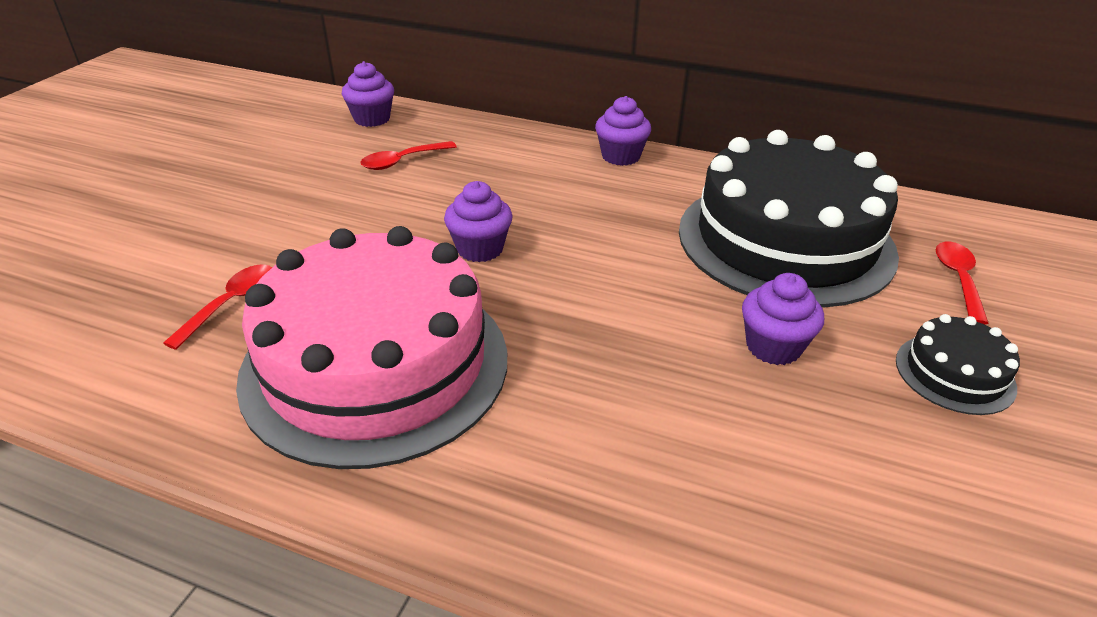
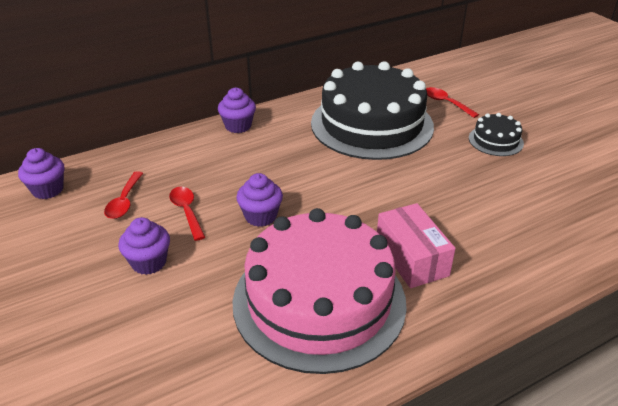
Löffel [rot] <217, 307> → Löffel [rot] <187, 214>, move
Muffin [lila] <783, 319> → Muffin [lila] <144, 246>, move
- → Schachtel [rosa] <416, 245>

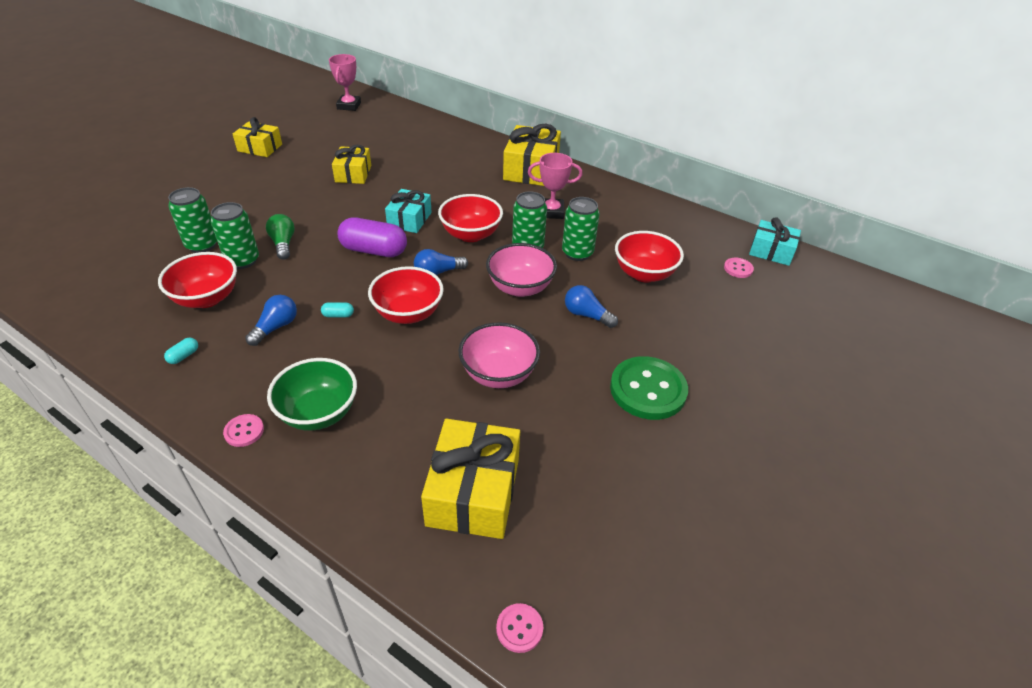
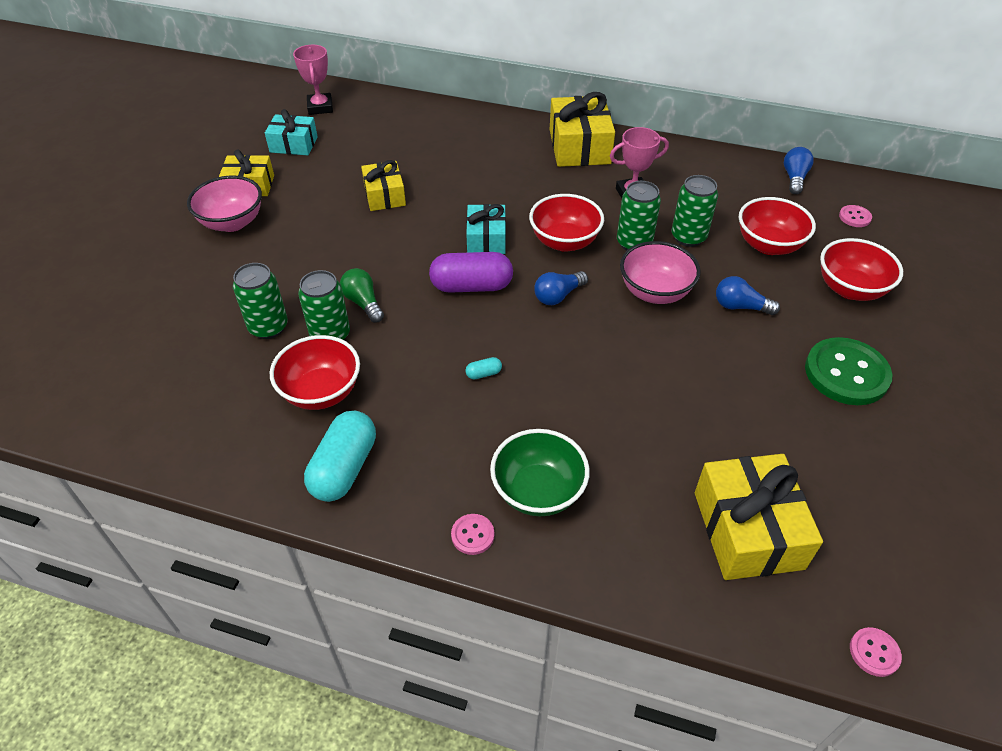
Kapsel [türkis] <181, 351> → Kapsel [türkis] <340, 456>, x2.45
Glühbirne [blau] <271, 320> → Glühbirne [blau] <799, 170>, move
Schüssel [rot] <406, 295> → Schüssel [rot] <861, 269>, move
Schüssel [rosa] <499, 355> → Schüssel [rosa] <224, 204>, move
Geschenk [türkis] <775, 241> → Geschenk [türkis] <291, 132>, move

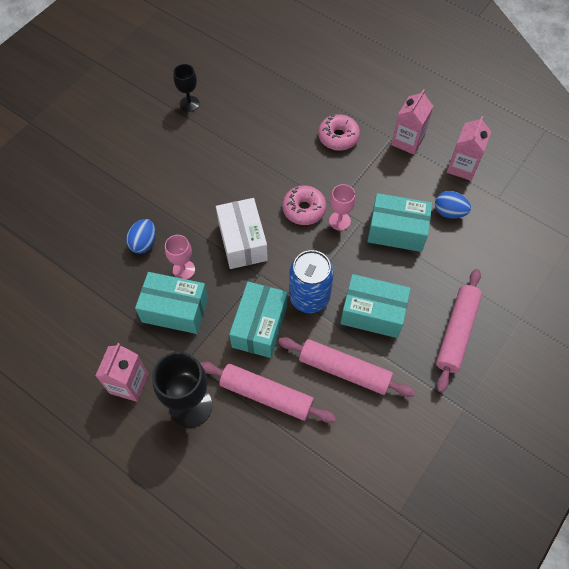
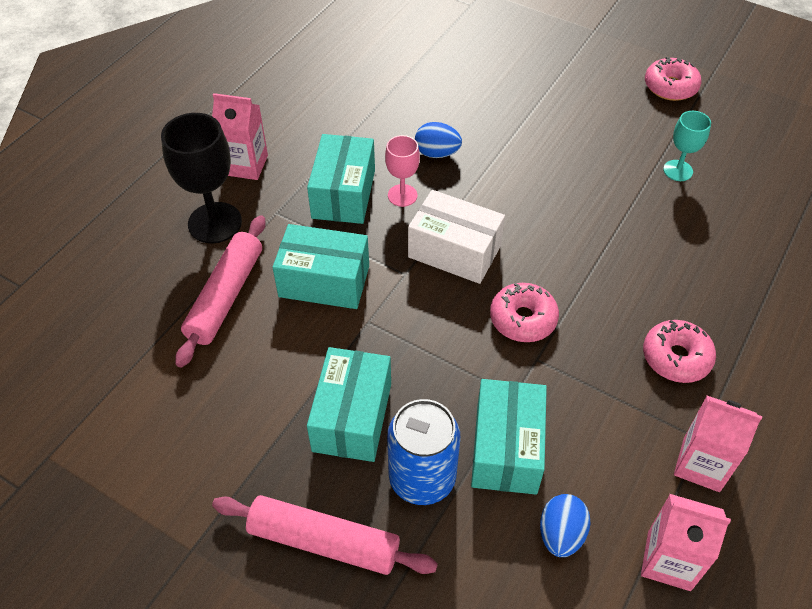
Kelch [schwarz] <186, 88> → Kelch [türkis] <687, 146>
Schachtel [weiß] <242, 233> → Schachtel [weiß] <456, 237>, 45 degrees clockwise
Nudelholz [rosa] <346, 367> → -
Dose [blau] <311, 281> → Dose [blau] <423, 452>, move
Kelch [rosa] <342, 207> → -
- → Donut [rosa] <673, 78>

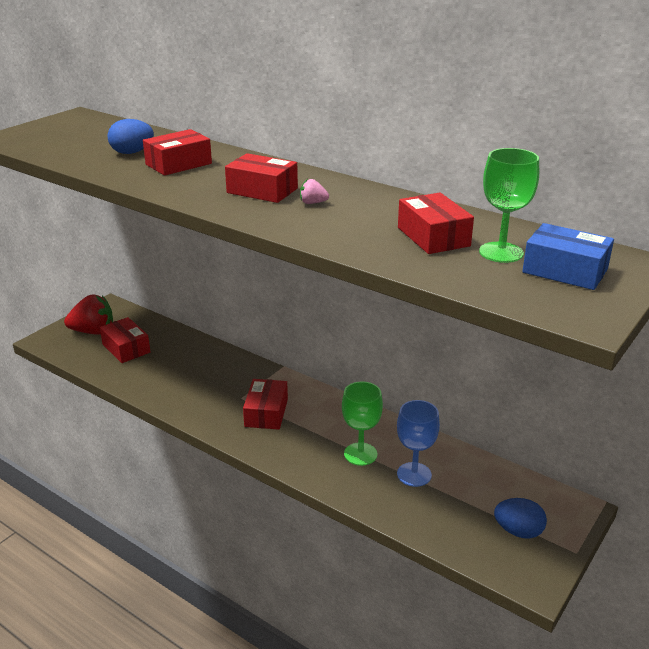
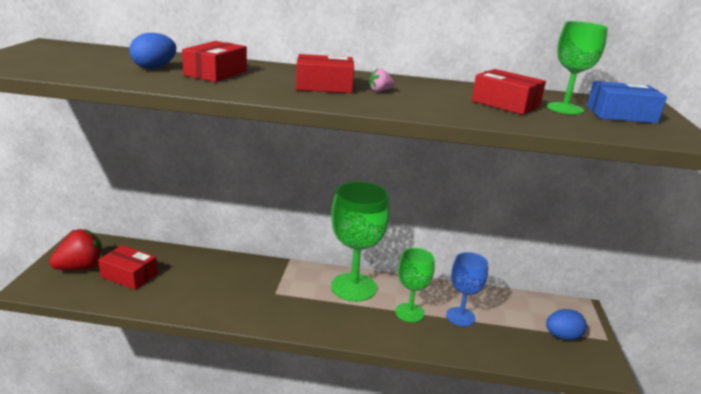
Schachtel [rot] <265, 404> → -
- → Kelch [grün] <360, 242>

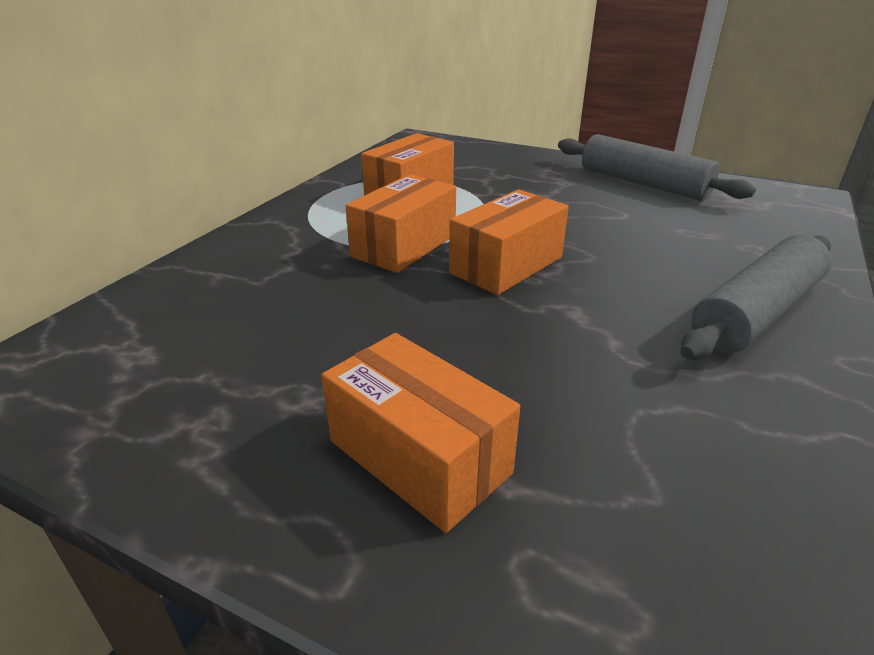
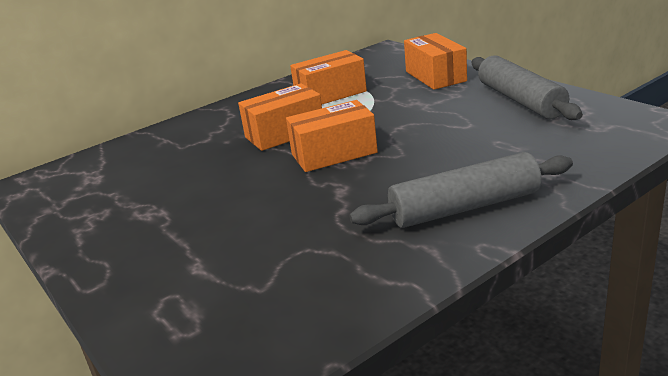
Schachtel [orange] <420, 433> → Schachtel [orange] <435, 61>, move

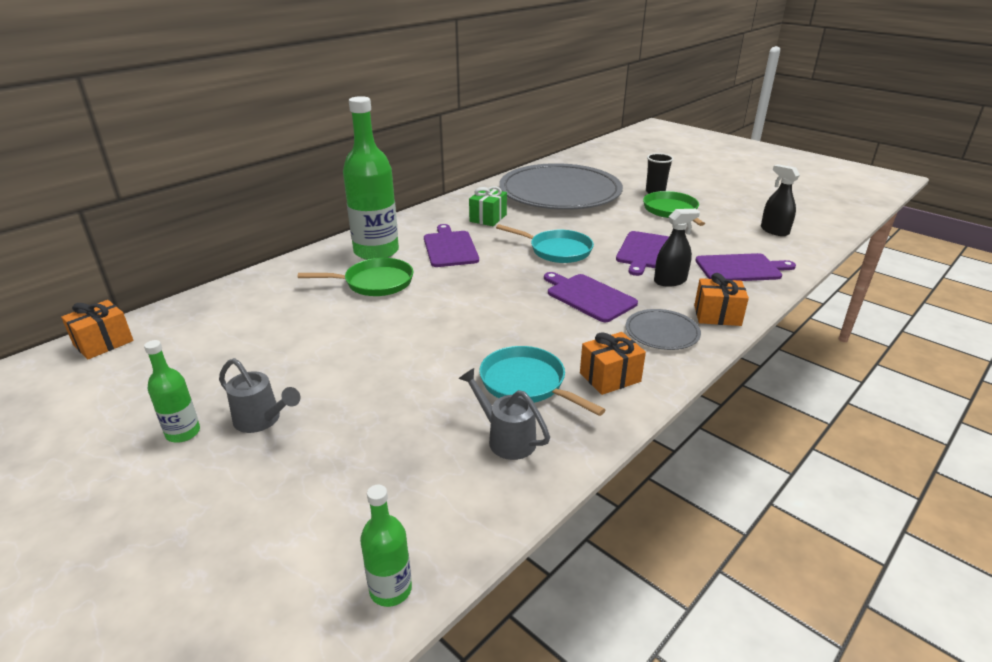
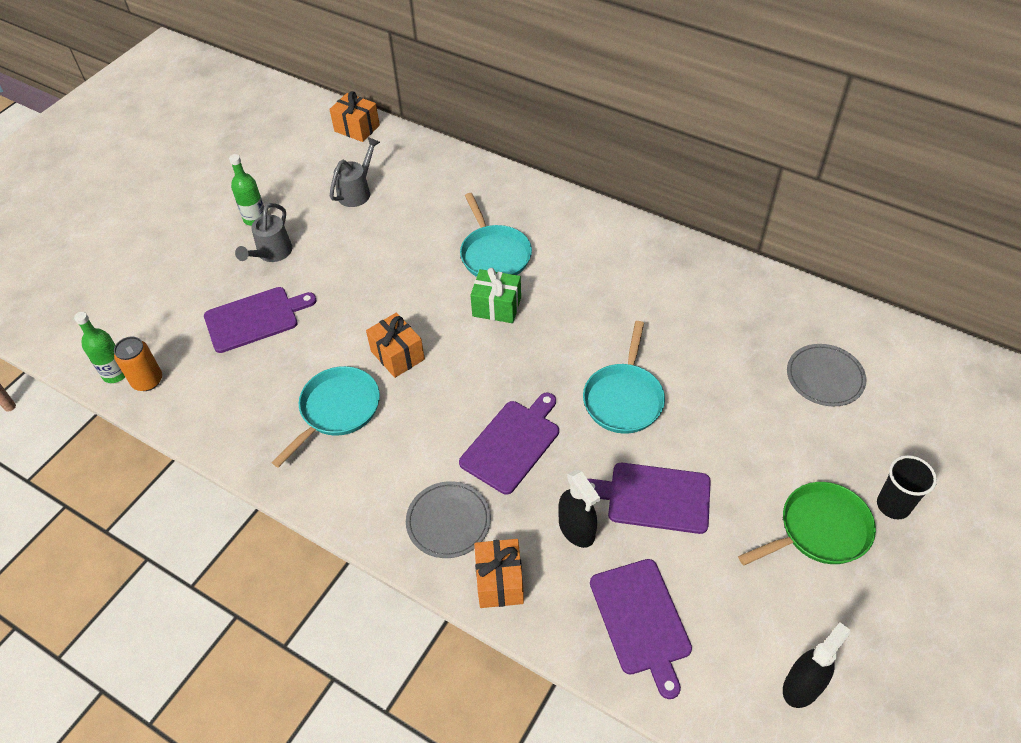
Pfanne [grün] <355, 277> → Pfanne [türkis] <496, 235>
Flasche [grün] <371, 178> → -
Schneidebrett [lila] <451, 245> → Schneidebrett [lila] <260, 320>, move
Gießkanne [grau] <504, 414> → Gießkanne [grau] <355, 172>, move
Geschenk [grün] <488, 206> → Geschenk [grün] <495, 295>, move
Teller [grau] <561, 186> → Teller [grau] <827, 375>, x0.41
Geschenk [orange] <613, 363> → Geschenk [orange] <395, 345>, move
- → Dose [orange] <138, 363>

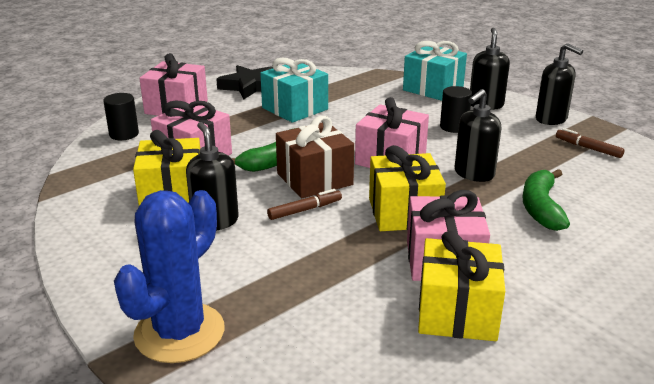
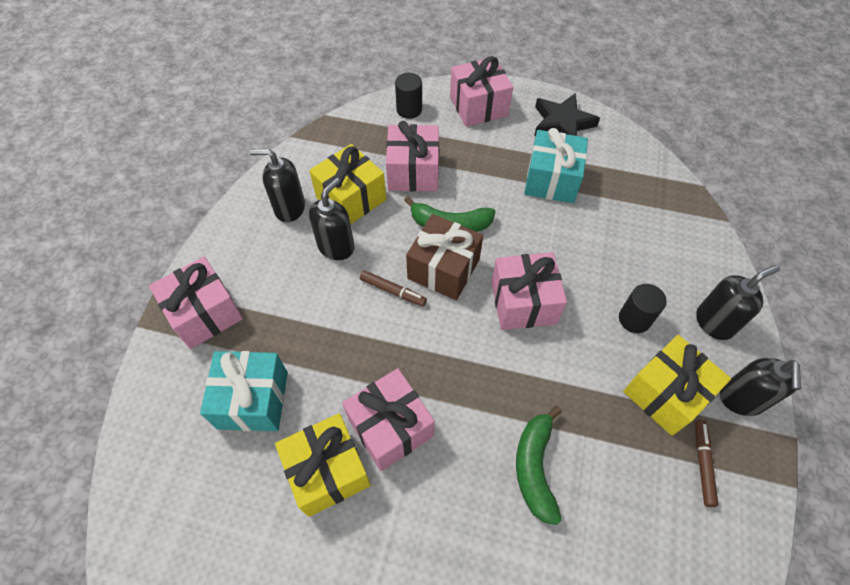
Kaktus [blau] <169, 276> → Geschenk [rosa] <196, 302>
Geschenk [gelb] <407, 188> → Geschenk [gelb] <677, 385>, move
Geschenk [türkis] <435, 71> → Geschenk [türkis] <244, 391>, move
Seifenspender [schwarz] <478, 135> → Seifenspender [schwarz] <277, 185>, move
Banane [grün] <546, 200> → Banane [grün] <539, 465>, 60 degrees counterclockwise

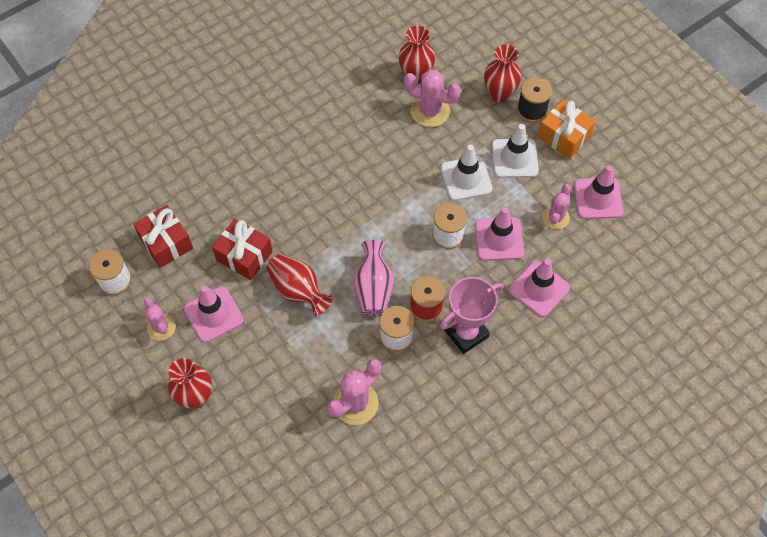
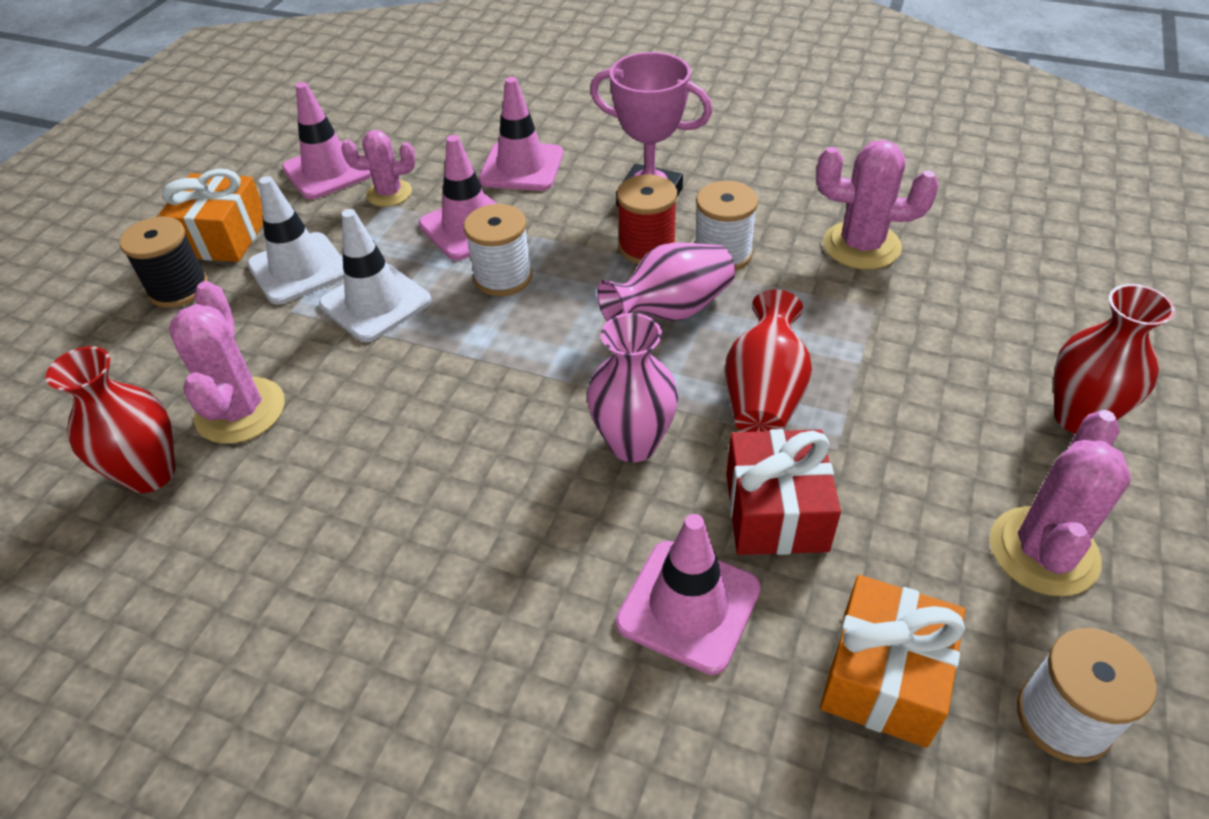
Geschenk [rot] <163, 236> → Geschenk [orange] <892, 661>
Kaktus [rosa] <160, 319> → Kaktus [rosa] <1060, 503>, x1.53
Leitkegel [rosa] <214, 314> → Leitkegel [rosa] <688, 594>, move
Vase [rot] <502, 73> → -
- → Vase [rosa] <632, 387>

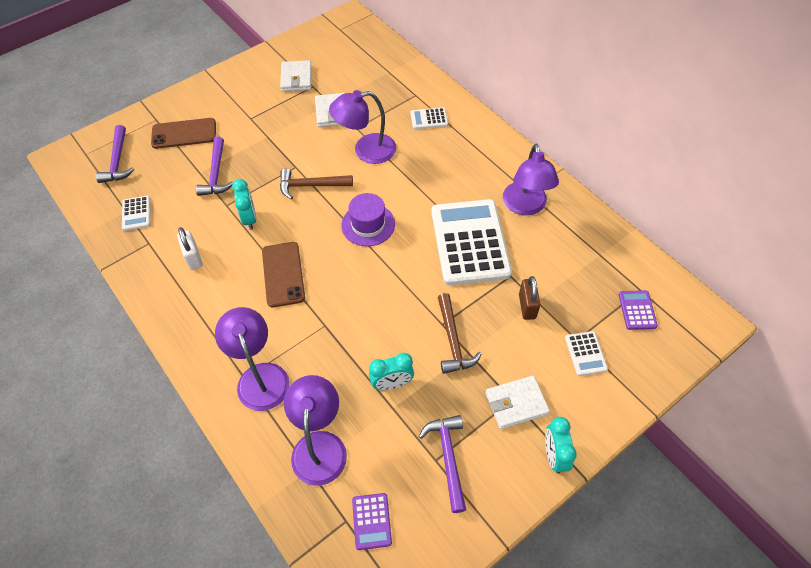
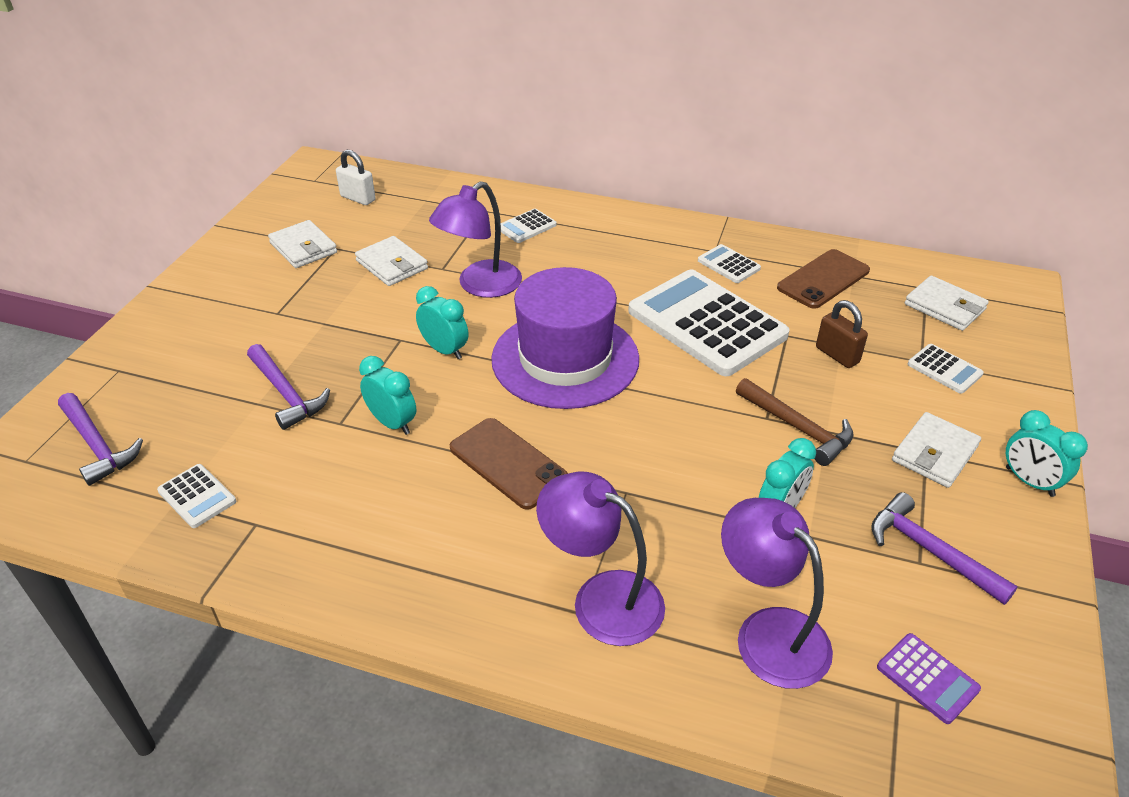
Handy [braun] <183, 133> → Handy [braun] <823, 279>, move
Vorhängeschloss [weiß] <190, 248> → Vorhängeschloss [weiß] <356, 177>, move
Hammer [braun] <316, 183> → Wecker [türkis] <442, 322>
Hut [lila] <368, 219> → Hut [lila] <565, 338>, x1.78
Lampe [lila] <531, 179> → Taschenrechner [weiß] <729, 263>
Taschenrechner [lila] <638, 310> → Geldbörse [weiß] <947, 303>

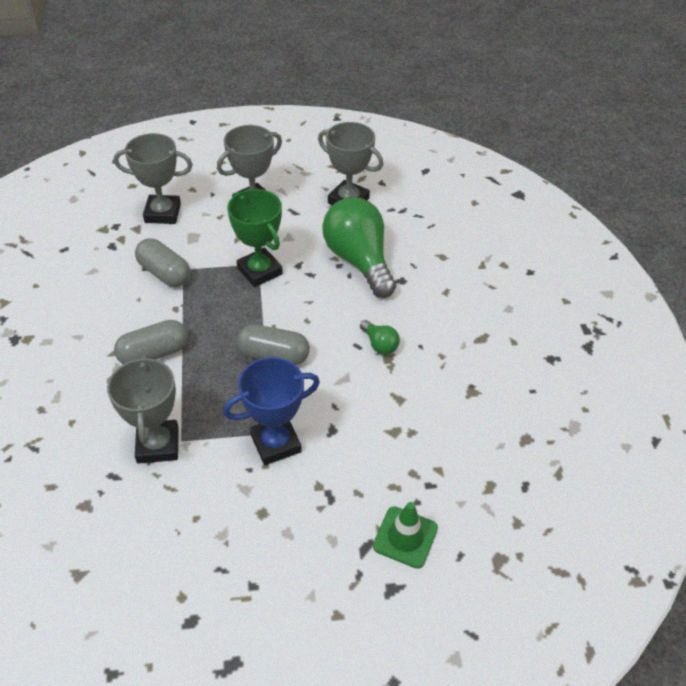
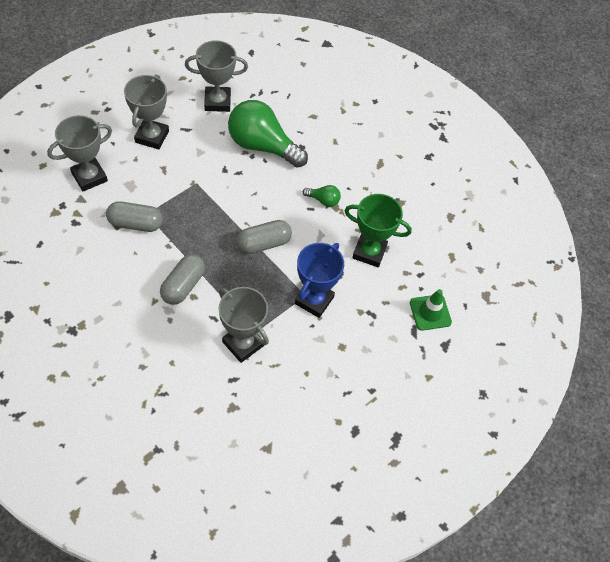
Pokal [grün] <255, 238> → Pokal [grün] <378, 230>, move

